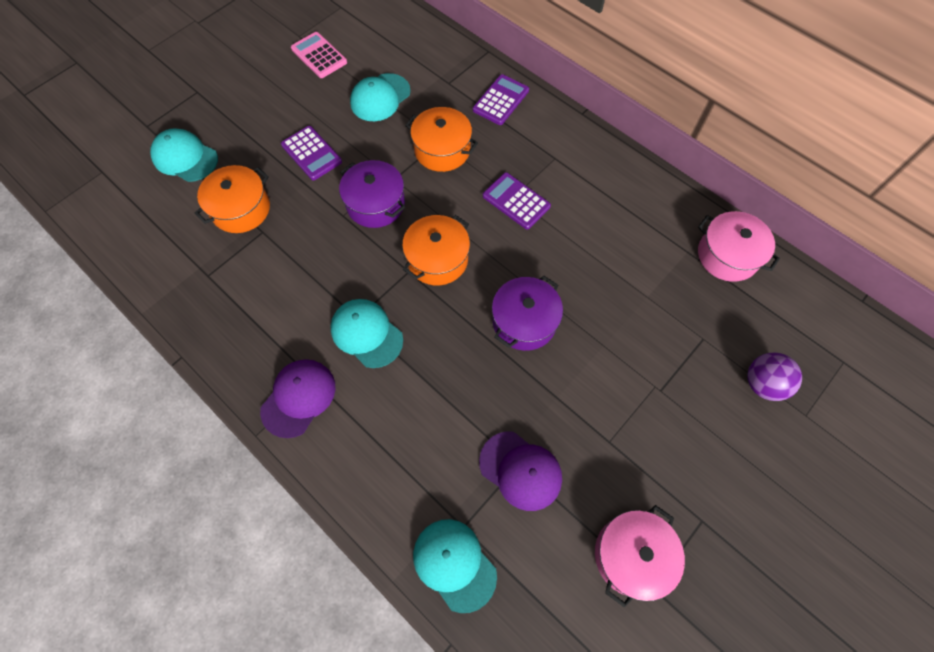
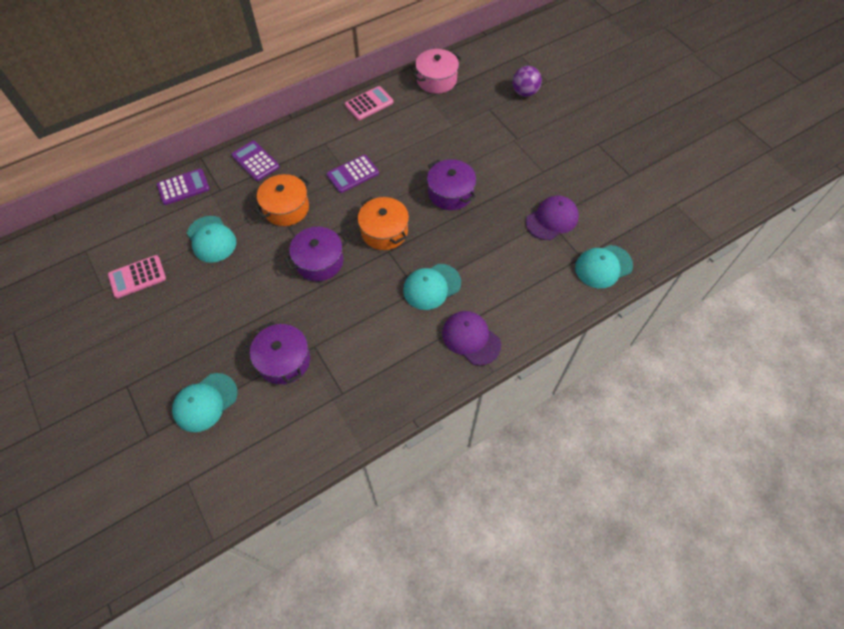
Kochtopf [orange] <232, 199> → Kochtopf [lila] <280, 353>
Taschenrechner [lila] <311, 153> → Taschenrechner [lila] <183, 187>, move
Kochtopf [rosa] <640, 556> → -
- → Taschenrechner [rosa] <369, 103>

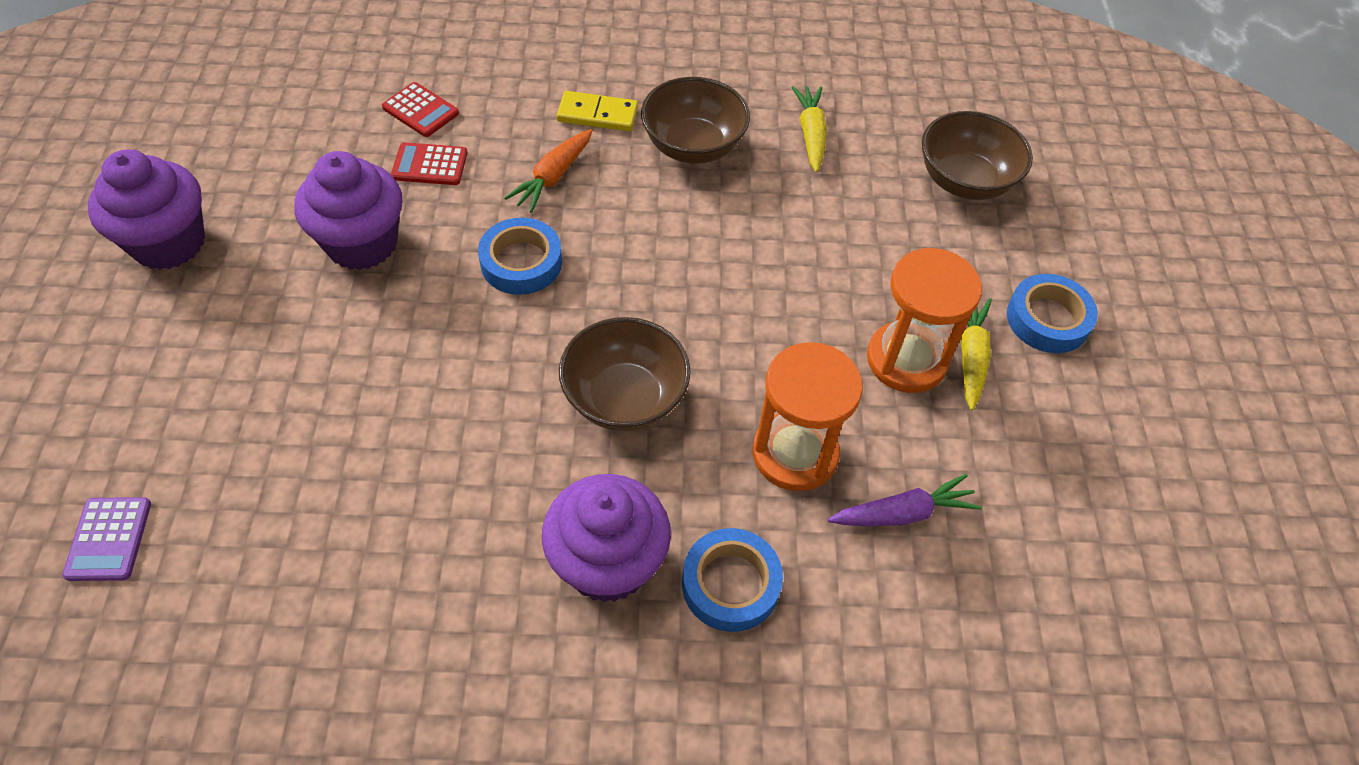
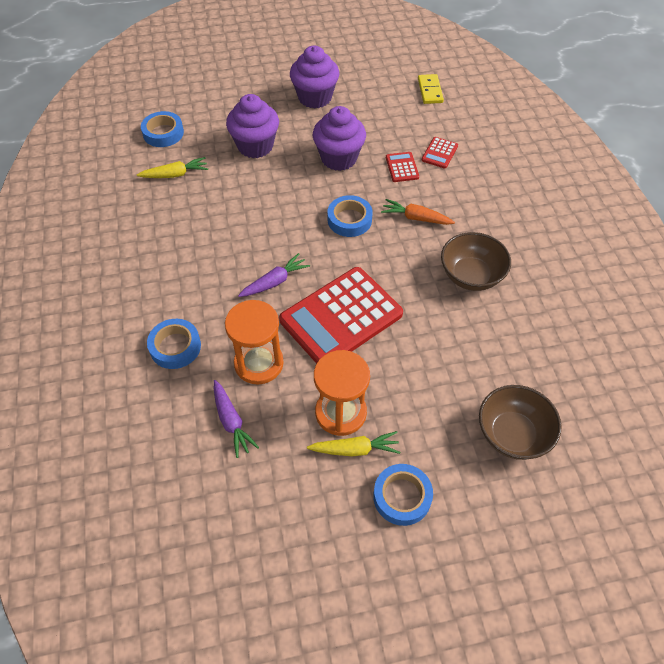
Taschenrechner [lila] <106, 539> → Klebeband [blau] <162, 129>
Muffin [lila] <606, 538> → Muffin [lila] <252, 126>, move
Dominostein [gelb] <597, 111> → Dominostein [gelb] <431, 89>, move
Schüssel [braun] <625, 374> → Karotte [lila] <274, 275>
Karotte [gelb] <809, 129> → Karotte [gelb] <172, 167>, move
- → Taschenrechner [rot] <341, 315>

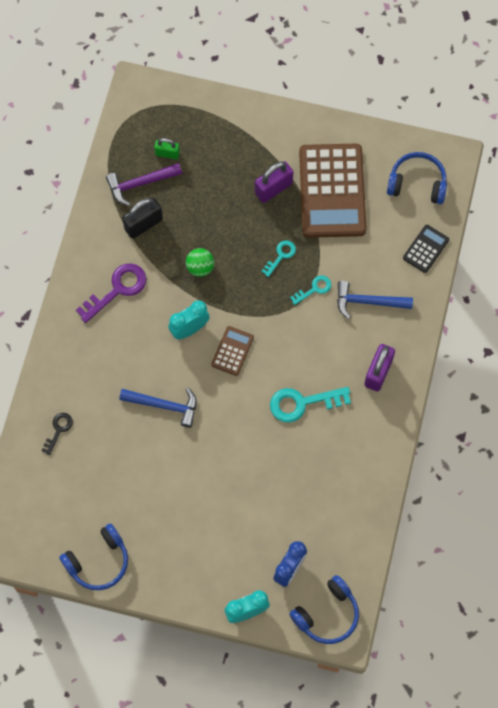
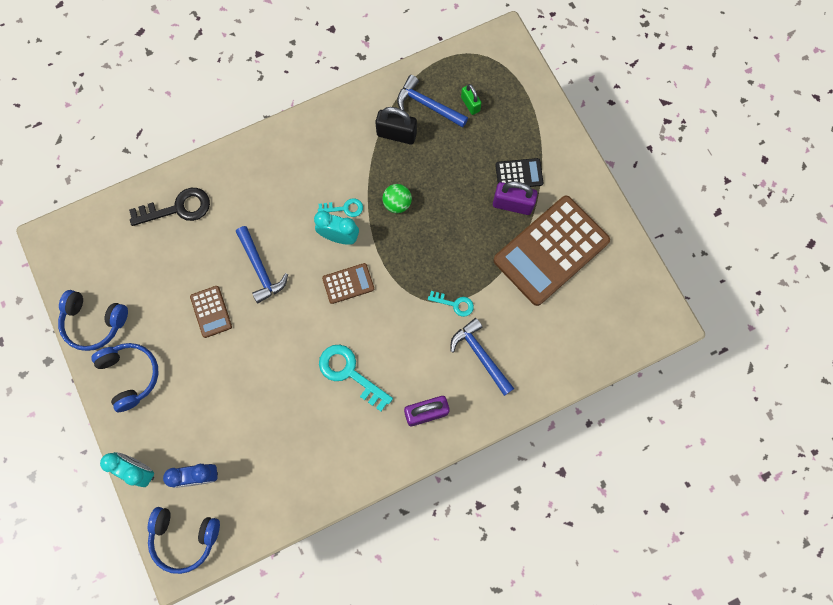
Schlüssel [schwarz] <57, 434> → Schlüssel [schwarz] <169, 207>, x1.78
Schlüssel [lila] <111, 293> → -
Hammer [lila] <144, 184> → Hammer [blau] <432, 101>
Schlüssel [türkis] <278, 258> → Schlüssel [türkis] <340, 207>, move
Kopfhörer [blau] <417, 178> → Kopfhörer [blau] <124, 377>, move
Taschenrechner [schwarz] <426, 249> → Taschenrechner [schwarz] <519, 172>, move
- → Taschenrechner [braun] <211, 312>

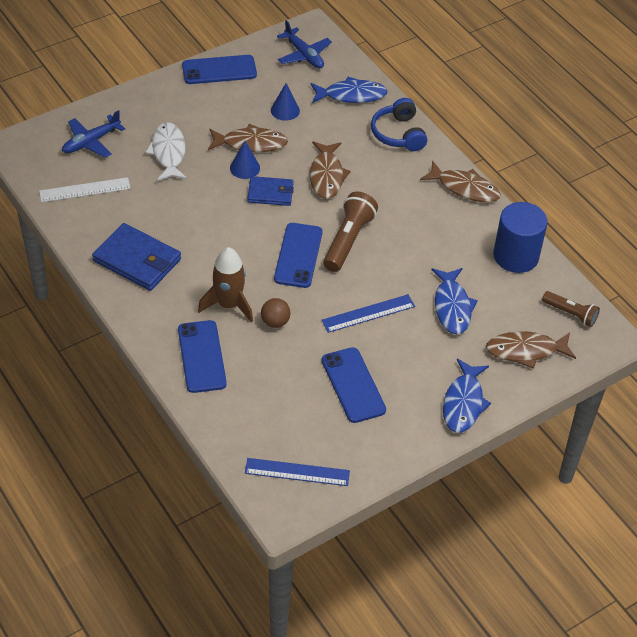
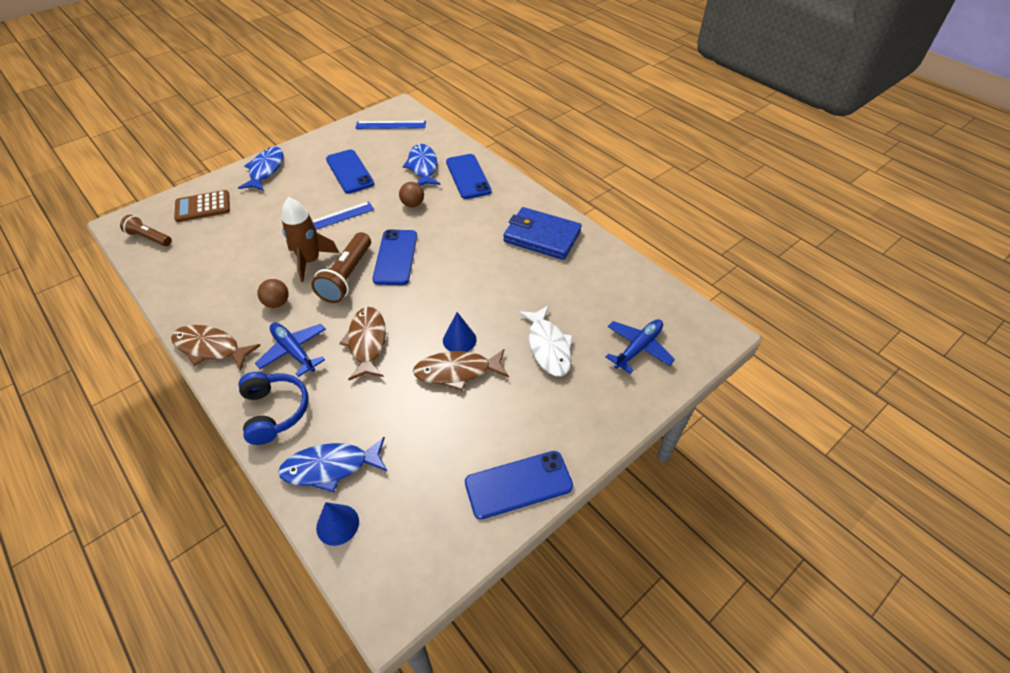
Lineal [weiß] <85, 189> → -
Rakete [braun] <225, 285> → Rakete [braun] <310, 239>, move
Geldbörse [blau] <270, 191> → -
Kegel [blau] <285, 102> → Kegel [blau] <337, 524>, move
Flugzeug [blau] <304, 44> → Flugzeug [blau] <290, 349>, move
Fisch [blau] <454, 301> → Fisch [blau] <421, 165>, move
Fisch [braun] <531, 350> → Taschenrechner [braun] <202, 206>
Vollzylinder [blau] <520, 237> → -
- → Ball [braun] <273, 293>

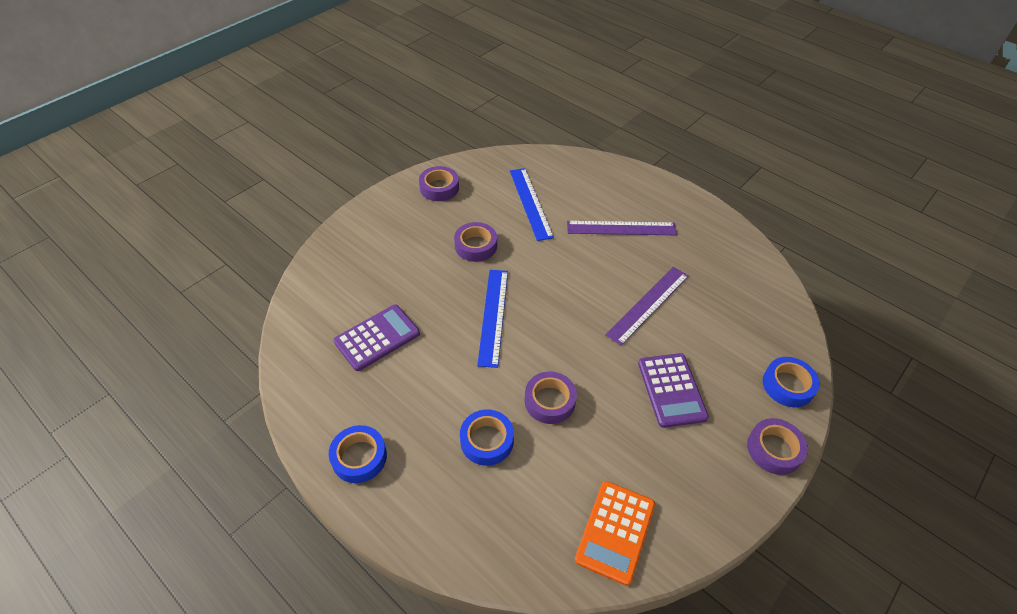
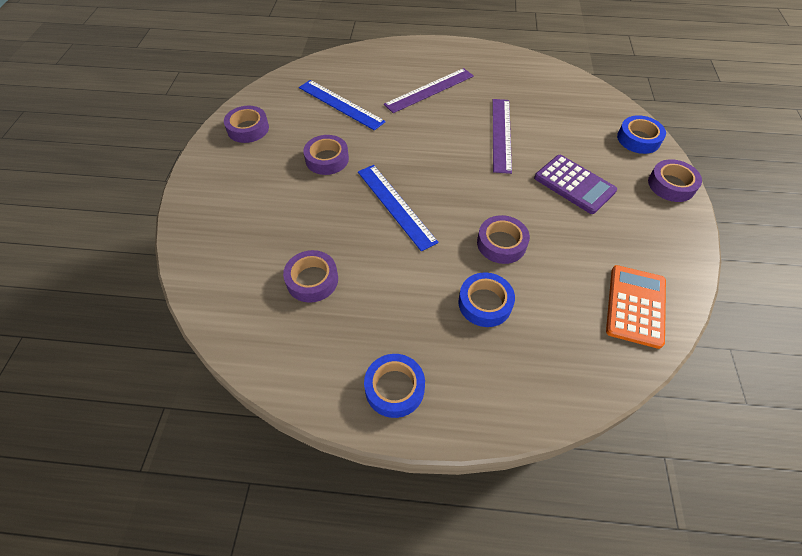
Taschenrechner [lila] <377, 337> → Klebeband [lila] <310, 276>
Taschenrechner [orange] <615, 533> → Taschenrechner [orange] <636, 307>, 150 degrees counterclockwise

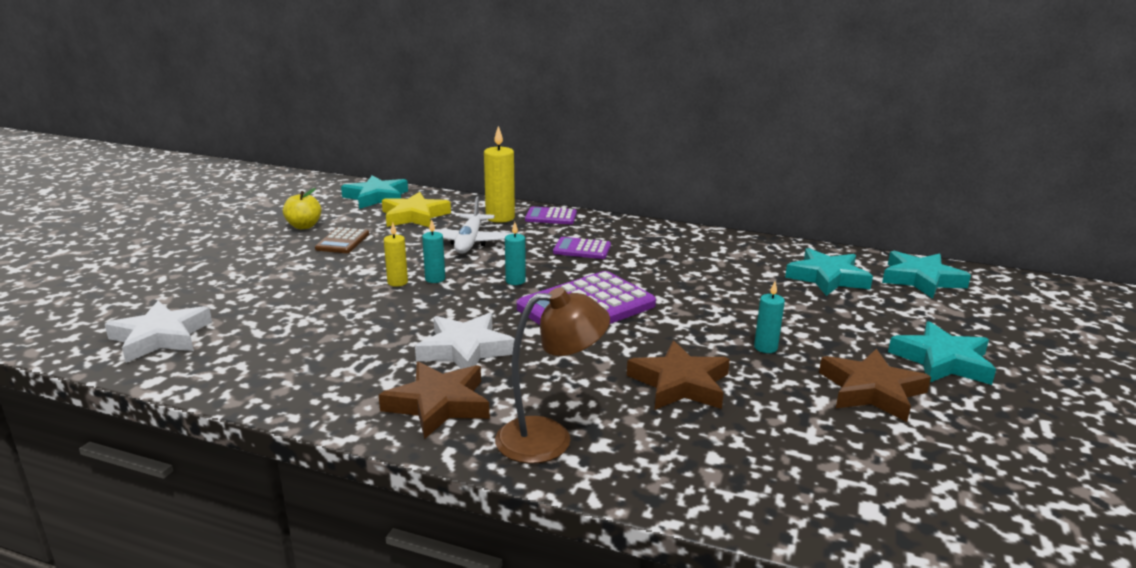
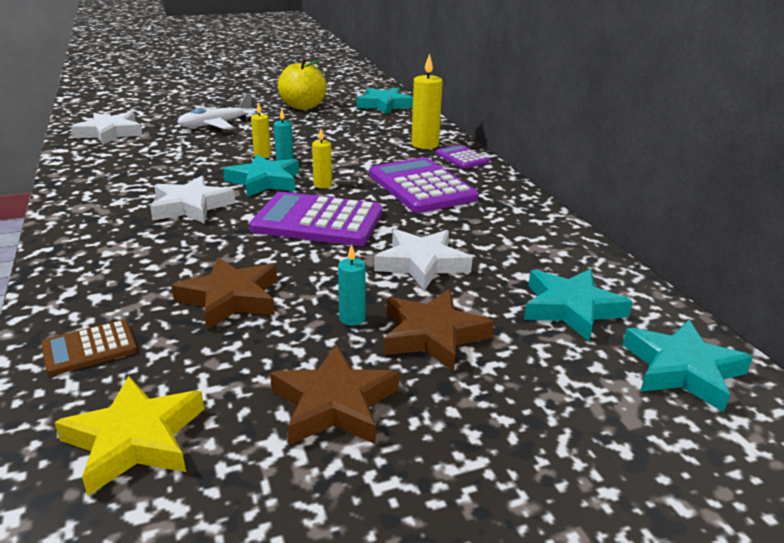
Apfel [gelb] <302, 208> → Apfel [gelb] <302, 84>, x1.64
Taschenrechner [braun] <342, 240> → Taschenrechner [braun] <89, 348>, move
Stern [braun] <434, 400> → Stern [braun] <438, 330>, move
Stern [gelb] <416, 209> → Stern [gelb] <129, 436>, move
Flugzeug [weiß] <468, 225> → Flugzeug [weiß] <216, 111>, move
Lampe [braun] <552, 375> → -
Kerze [türkis] <515, 253> → Kerze [gelb] <322, 159>
Taschenrechner [lila] <582, 248> → Taschenrechner [lila] <423, 185>, x1.95
Stern [türkis] <942, 353> → Stern [türkis] <261, 175>, move
- → Stern [weiß] <423, 260>

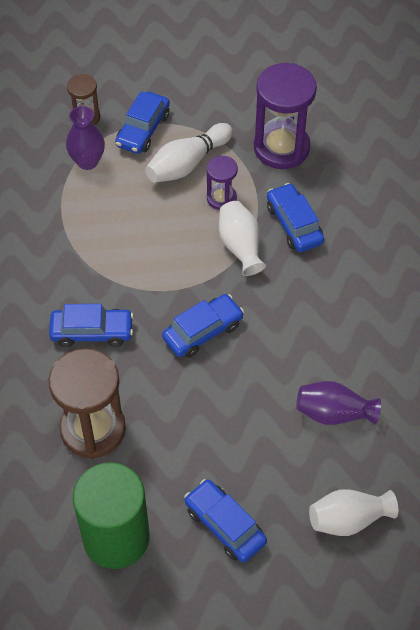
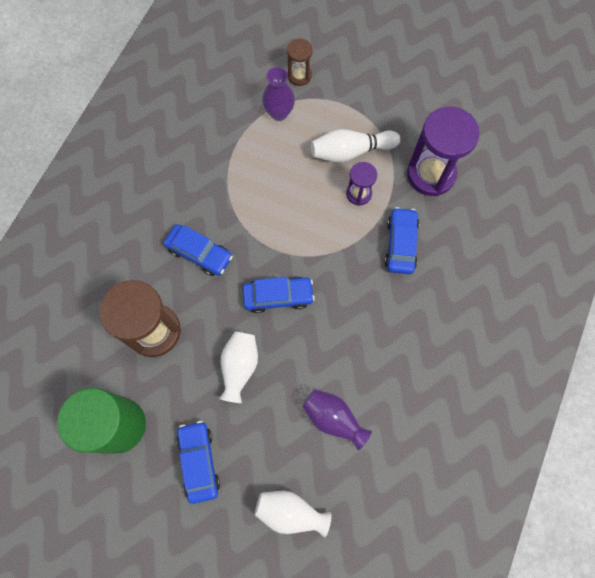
Auto [blau] <142, 122> → -
Vase [weiß] <242, 238> → Vase [weiß] <238, 367>, move

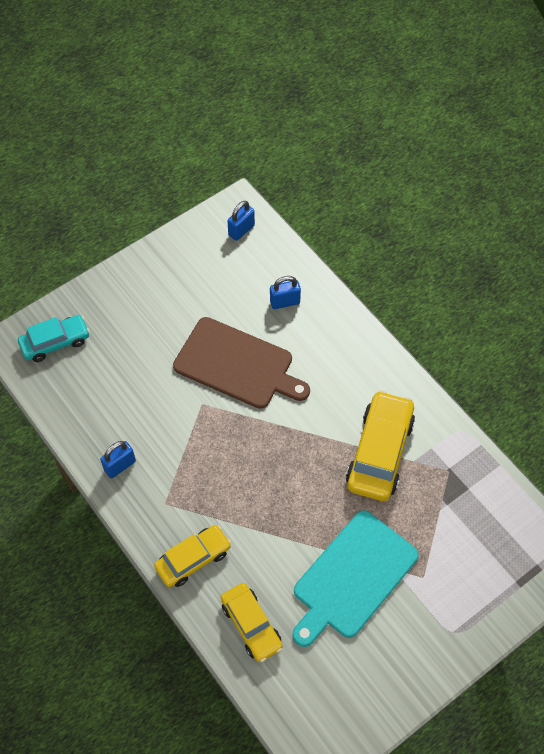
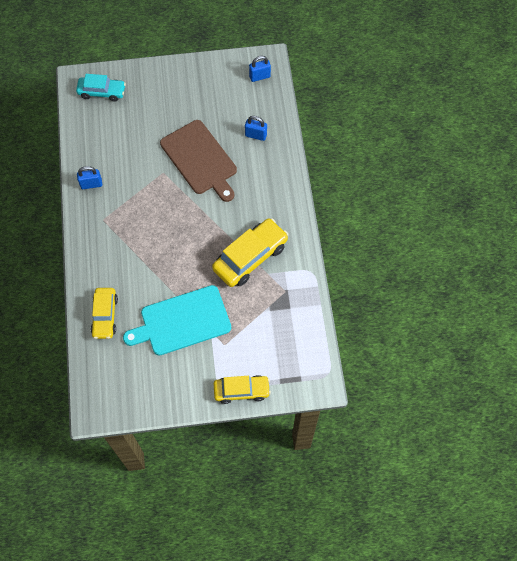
Auto [gelb] <192, 556> → Auto [gelb] <242, 389>, move

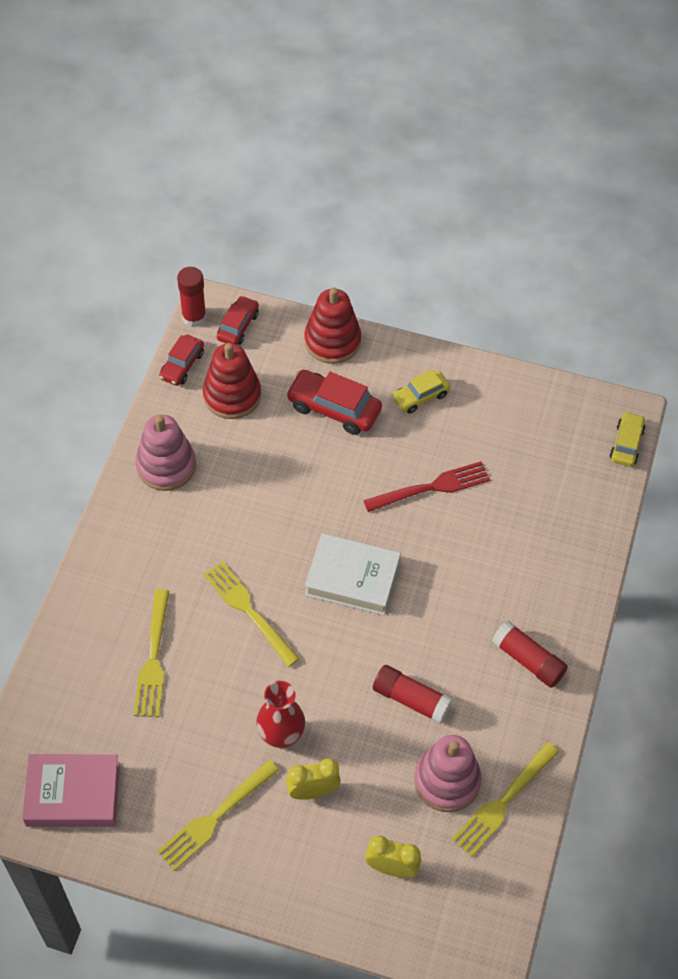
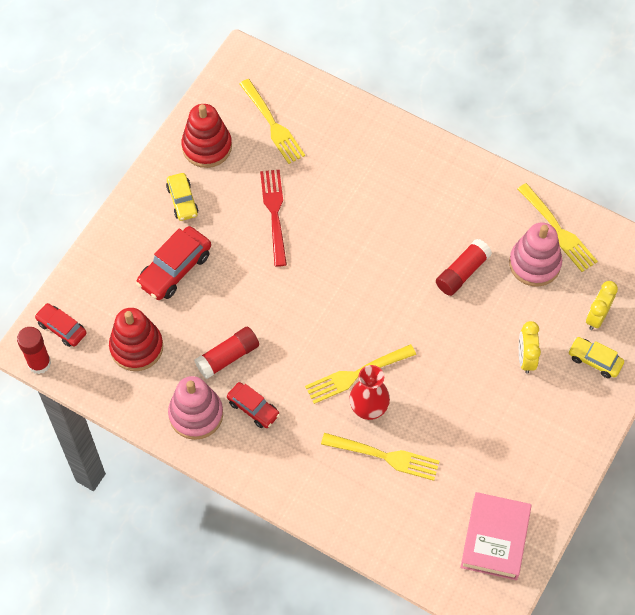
Gabel [gelb] <218, 815> → Gabel [gelb] <272, 121>, move
Auto [rot] <181, 360> → Auto [rot] <253, 405>, move
Vase [rot] <280, 714> → Vase [rot] <369, 392>, move
Stapelspielzeug [rot] <332, 326> → Stapelspielzeug [rot] <206, 136>, move
Buch [weiß] <353, 574> → -
Klebestift [rot] <529, 654> → Klebestift [rot] <226, 353>, move
Auto [gelb] <627, 439> → Auto [gelb] <596, 357>, move

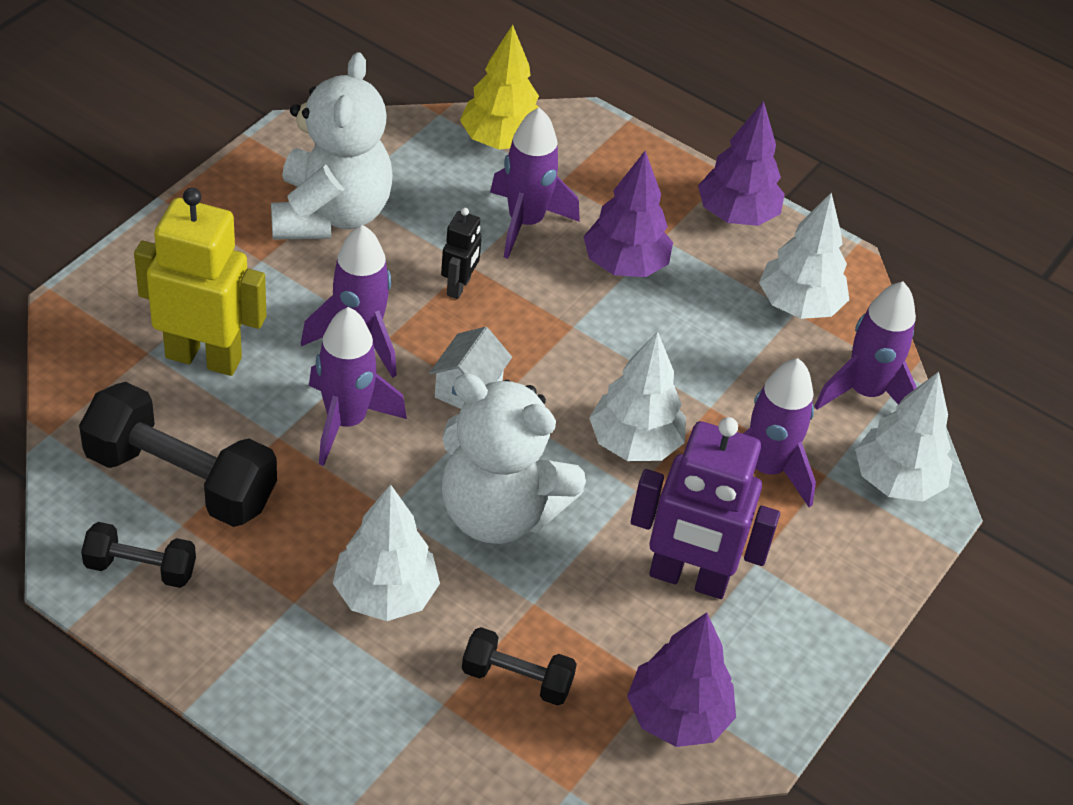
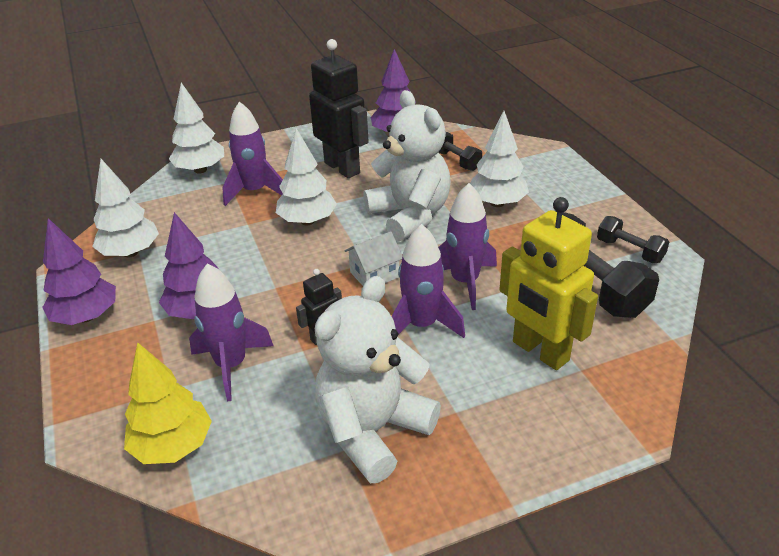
Roboter [lila] <705, 508> → Roboter [schwarz] <339, 108>
Rakete [lila] <865, 346> → -

